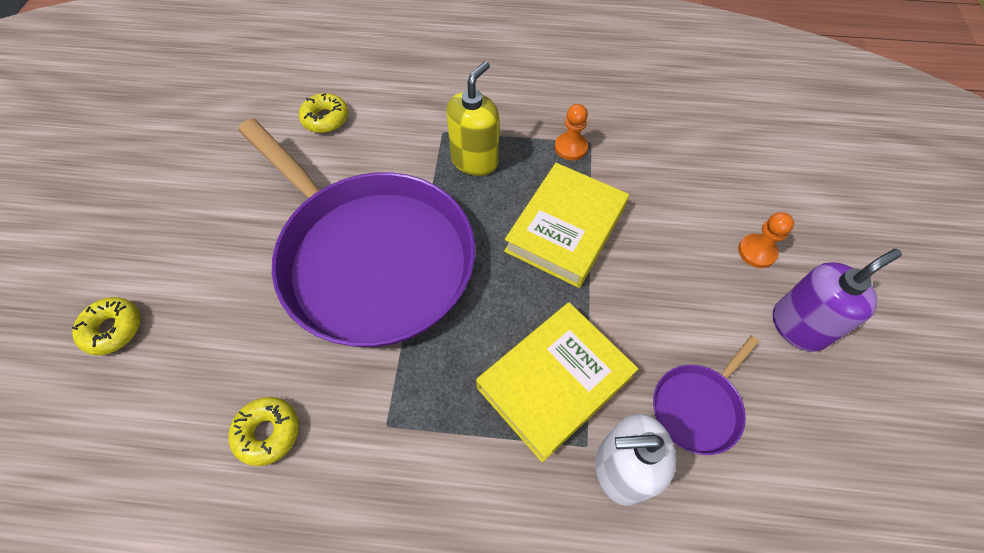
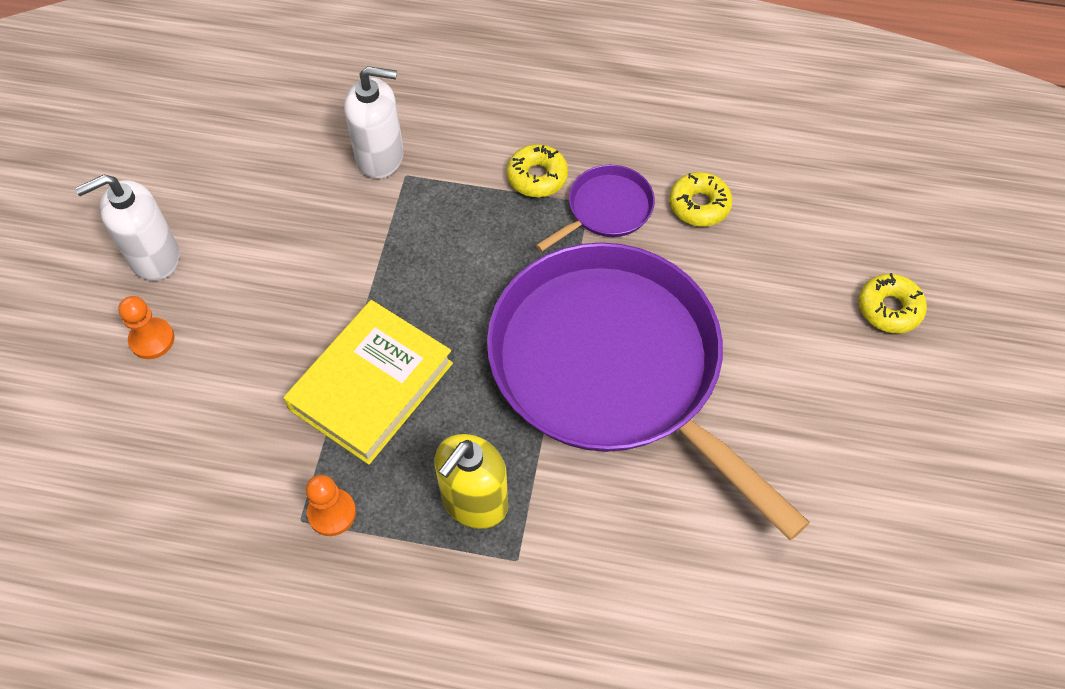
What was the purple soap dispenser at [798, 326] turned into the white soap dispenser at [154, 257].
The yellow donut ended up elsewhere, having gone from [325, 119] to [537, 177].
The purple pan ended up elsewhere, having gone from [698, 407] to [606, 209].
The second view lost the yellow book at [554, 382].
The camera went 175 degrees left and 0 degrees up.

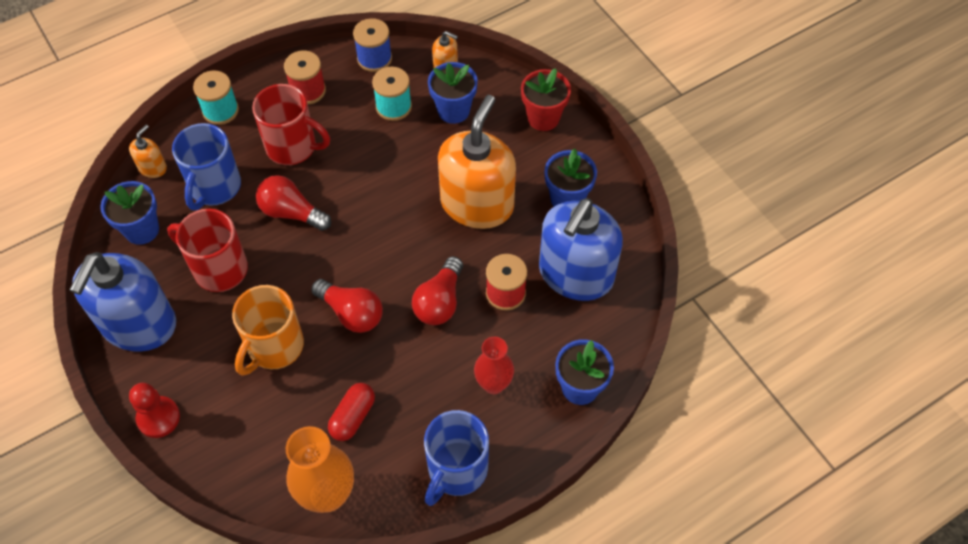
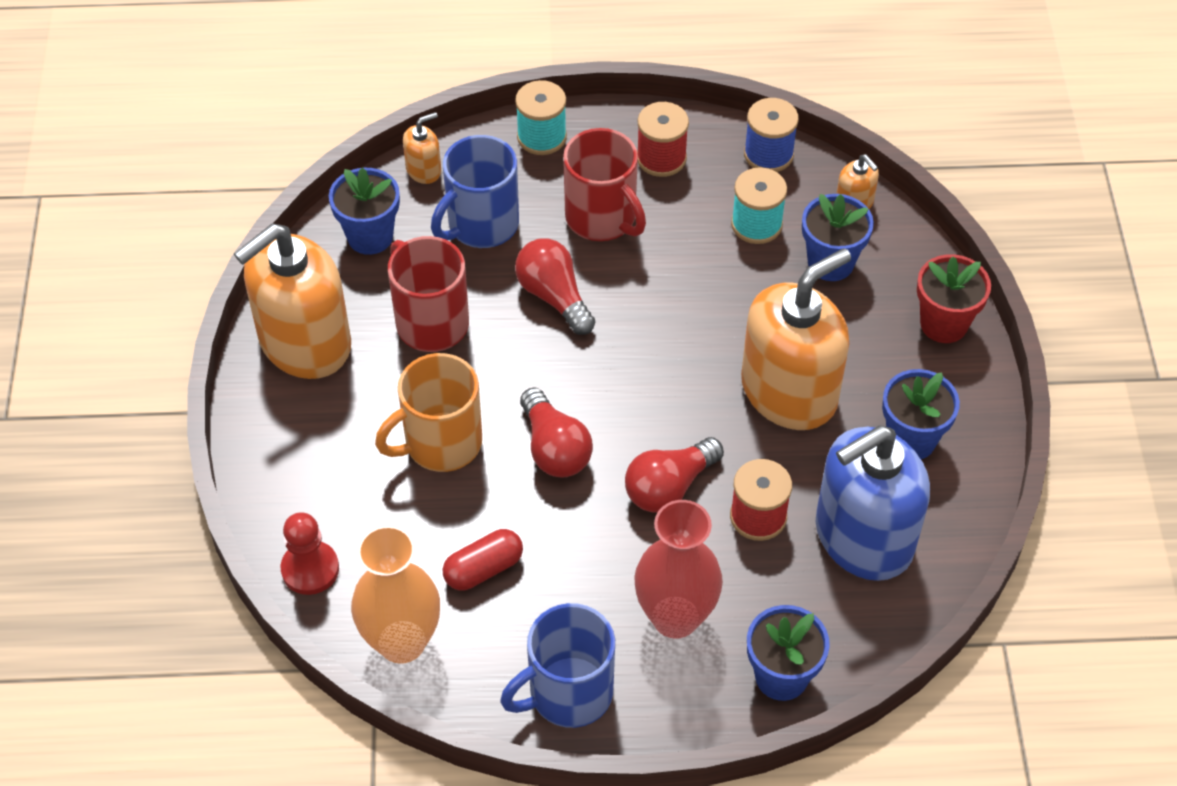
What was the blue soap dispenser at [138, 324] turned into the orange soap dispenser at [304, 343].
The red pawn ended up elsewhere, having gone from [158, 418] to [310, 569].
The size of the red vase at [493, 384] changed by a factor of 1.55.
The camera went 30 degrees right and 5 degrees down.

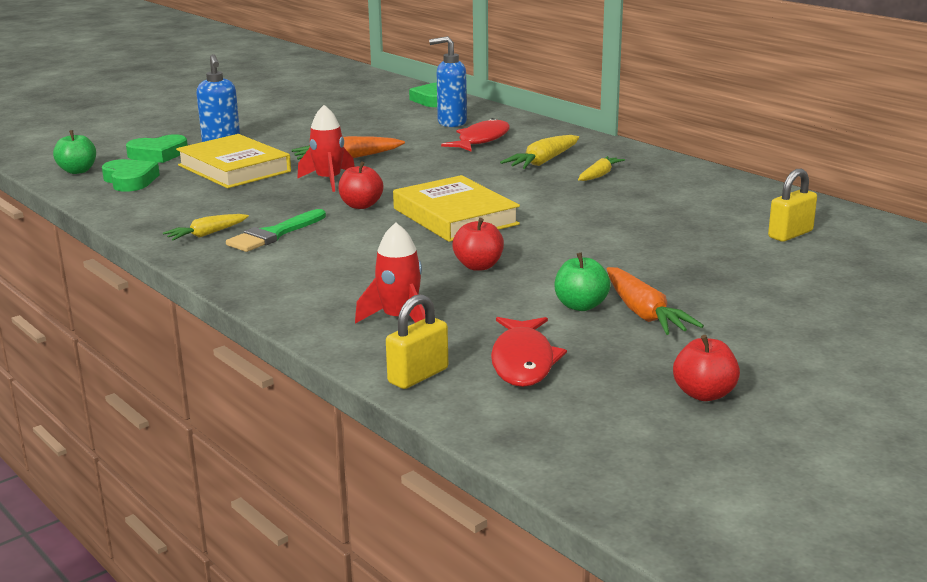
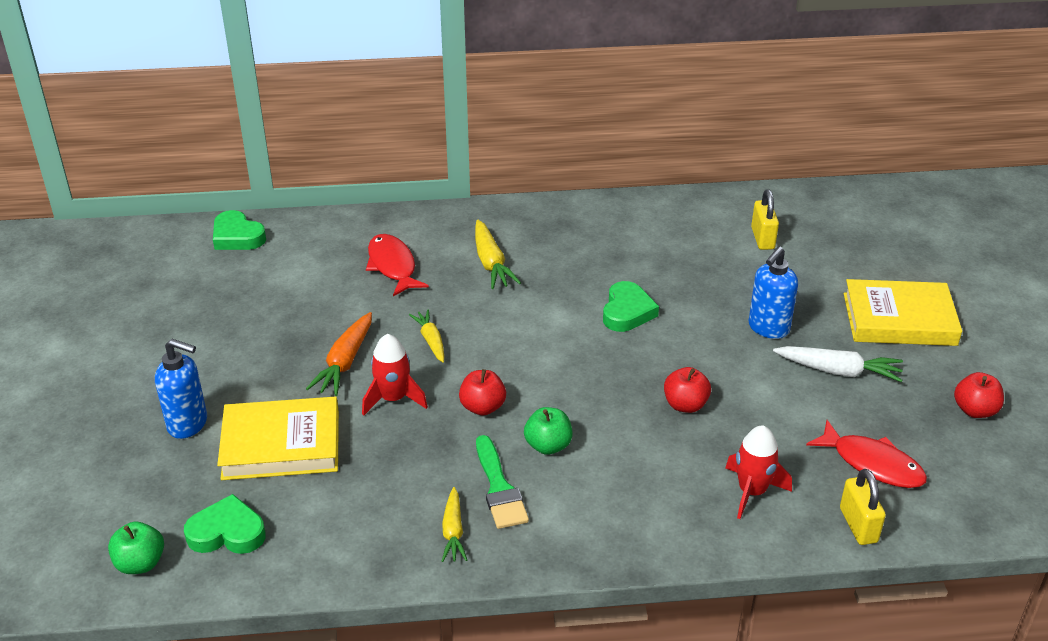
The yellow carrot ended up elsewhere, having gone from [599, 175] to [431, 341].
The green apple ended up elsewhere, having gone from [581, 306] to [548, 445].
The green heart ended up elsewhere, having gone from [158, 154] to [627, 312].
The blue soap dispenser ended up elsewhere, having gone from [451, 123] to [768, 328].
What was the orange carrot at [644, 313] turned into the white carrot at [838, 371].
The yellow book ended up elsewhere, having gone from [455, 216] to [899, 319].
The camera went 55 degrees left and 15 degrees up.

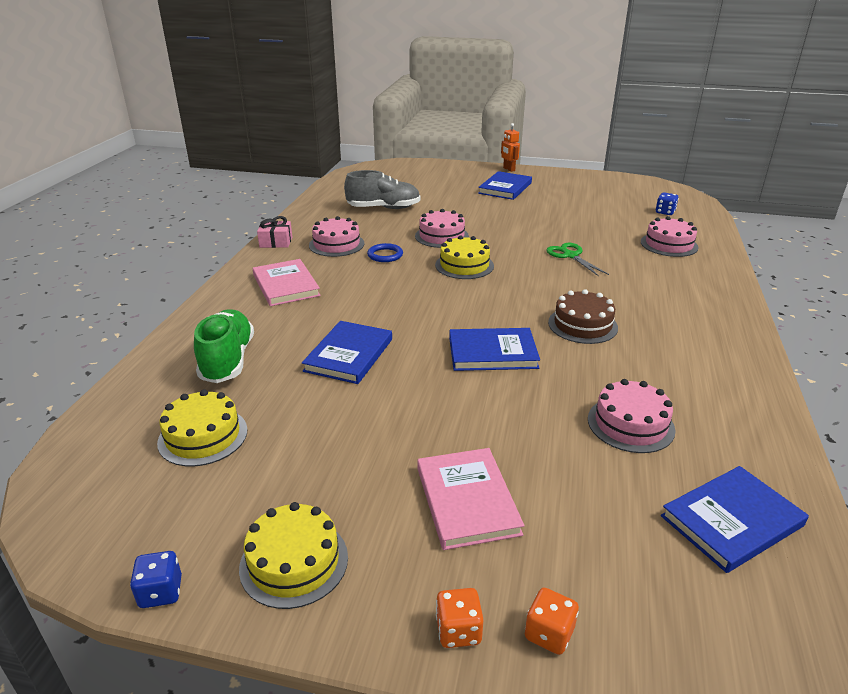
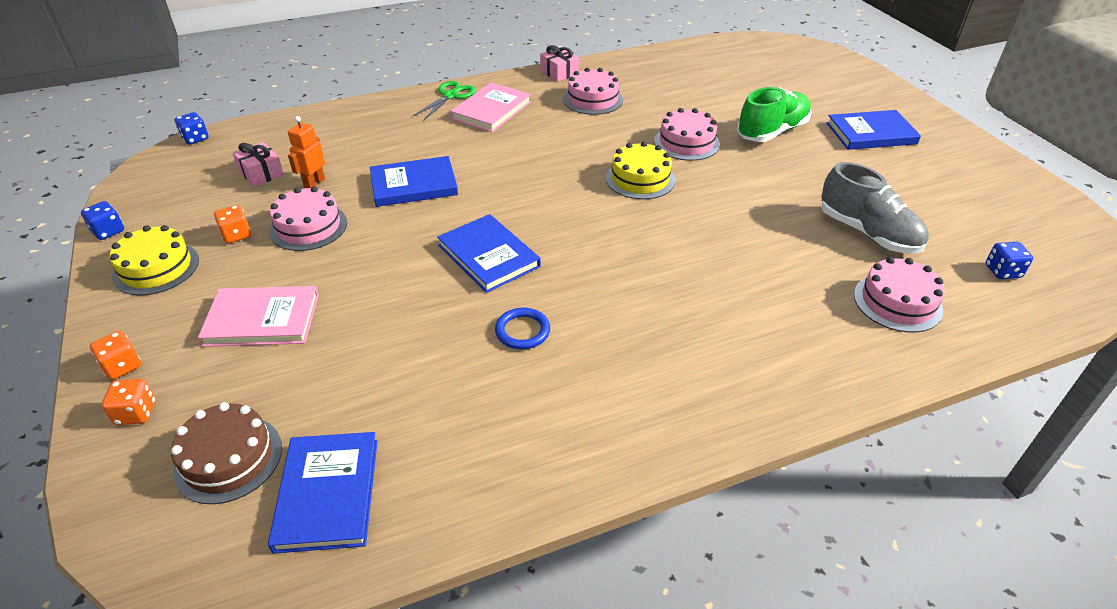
The brown cake ended up elsewhere, having gone from [582, 325] to [228, 458].
The second view gained the blue dice at [195, 138].
The pink book at [467, 500] ended up facing another way, 45 degrees clockwise from before.
The second view gained the orange dice at [236, 235].
Where the yellow cake stood at [203, 436], the pink gift came to stand at [261, 173].
The blue book at [731, 521] ended up facing another way, 60 degrees clockwise from before.
The pink cake ended up elsewhere, having gone from [630, 424] to [308, 227].
The orange robot ended up elsewhere, having gone from [508, 169] to [314, 183].
The green scissors ended up elsewhere, having gone from [570, 255] to [450, 96].
The blue ring ended up elsewhere, having gone from [385, 255] to [522, 331].
The green shoe ended up elsewhere, having gone from [228, 360] to [772, 132].
The grey shoe ended up elsewhere, having gone from [384, 208] to [868, 233].
The camera went 55 degrees right and 10 degrees up.

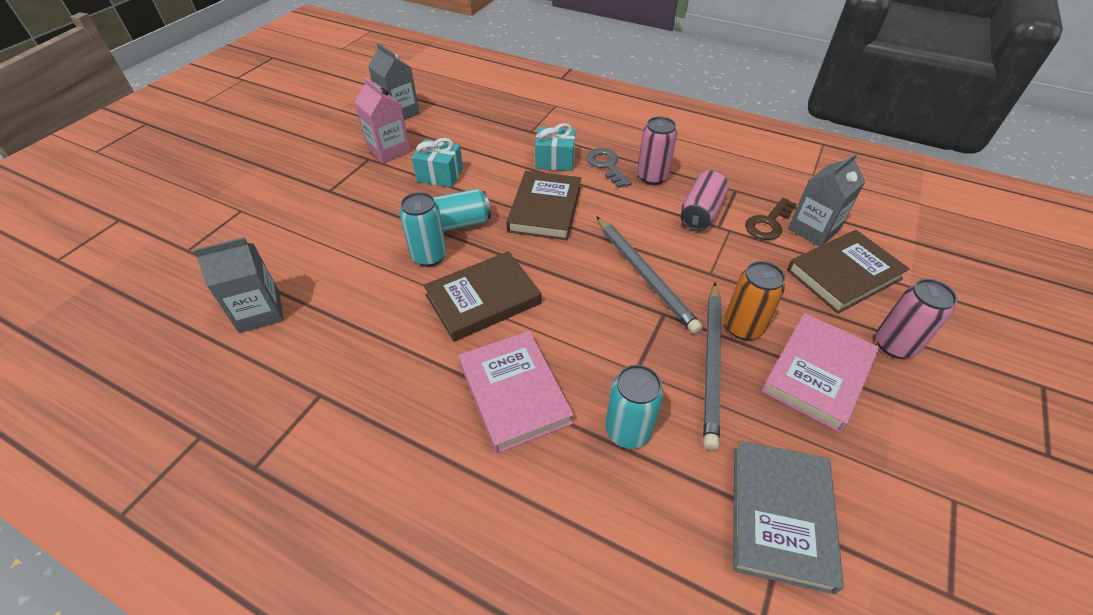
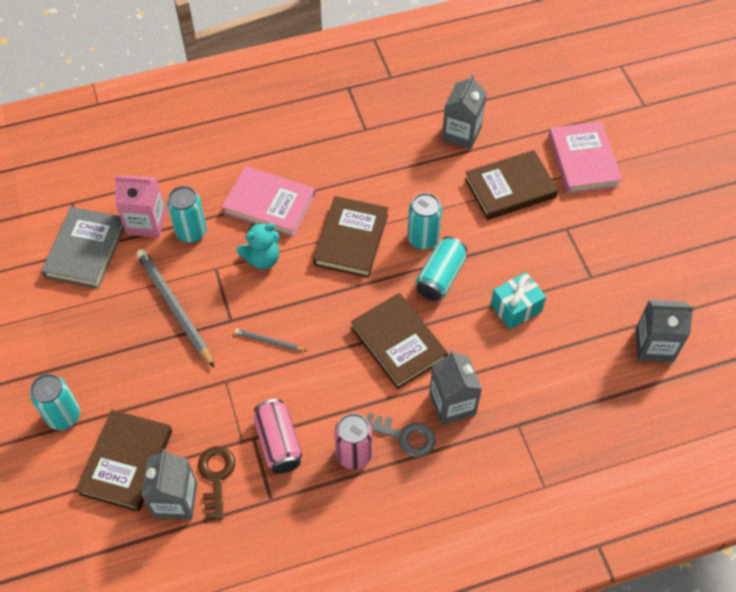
What was the pink can at [894, 345] turned into the turquoise can at [64, 416].
The grey book at [780, 515] ended up facing another way, 45 degrees clockwise from before.
The pink carton ended up elsewhere, having gone from [389, 150] to [146, 222].
The size of the grey pencil at [644, 275] changed by a factor of 0.48.
The second view gained the turquoise teddy bear at [262, 259].
Where the turquoise gift stood at [555, 161], the grey carton came to stand at [452, 403].
The second view gained the brown book at [510, 188].
The pink book ended up elsewhere, having gone from [817, 373] to [583, 161].
The second view lost the orange can at [743, 327].
The camera went 135 degrees right and 10 degrees up.

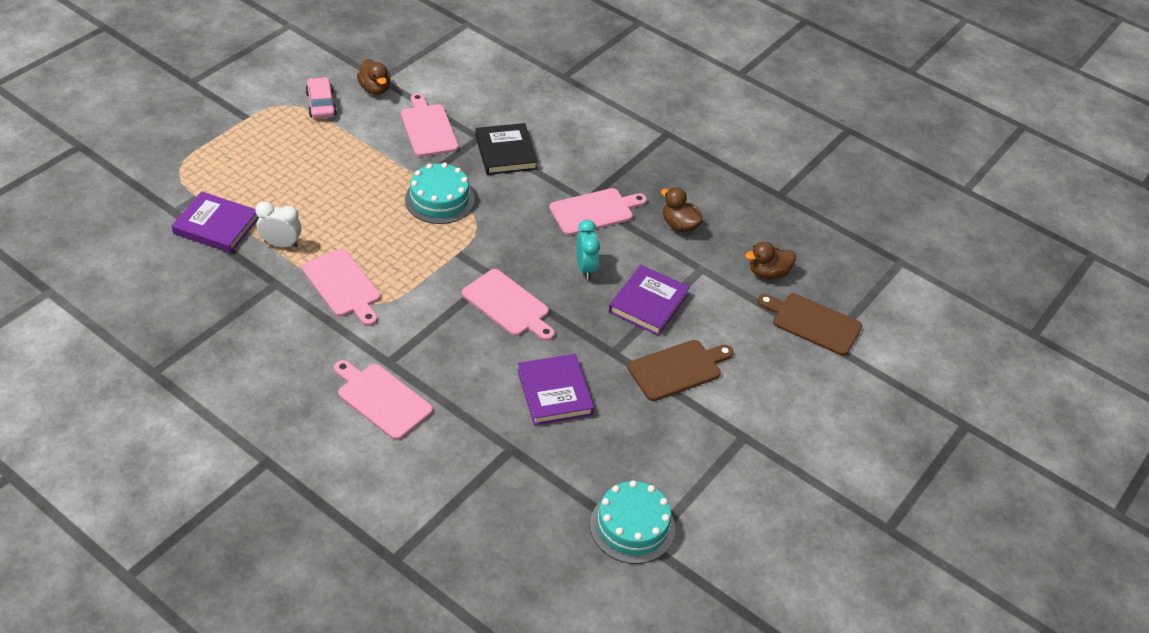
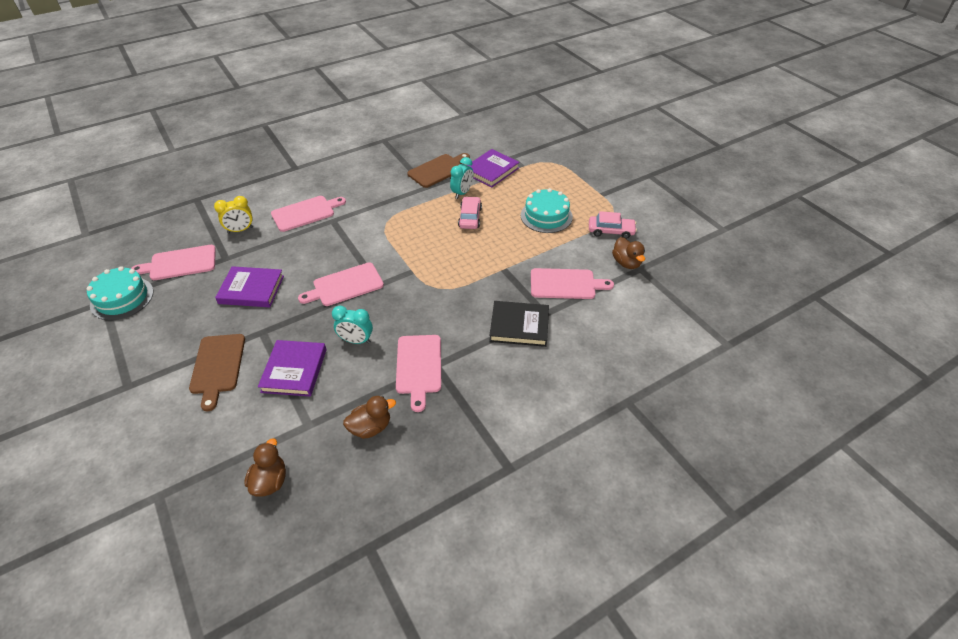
The pink cutting board ended up elsewhere, having gone from [343, 286] to [180, 263].
The second view gained the yellow clock at [240, 230].
The purple book at [648, 303] ended up facing another way, 45 degrees clockwise from before.
The brown cutting board ended up elsewhere, having gone from [813, 323] to [438, 170].
What was the white clock at [281, 244] turned into the turquoise clock at [462, 193].
The second view gained the pink car at [470, 217].
The turquoise cake ended up elsewhere, having gone from [439, 199] to [546, 216].
The brown duck at [375, 89] ended up facing another way, 105 degrees counterclockwise from before.
The camera went 115 degrees right and 0 degrees up.

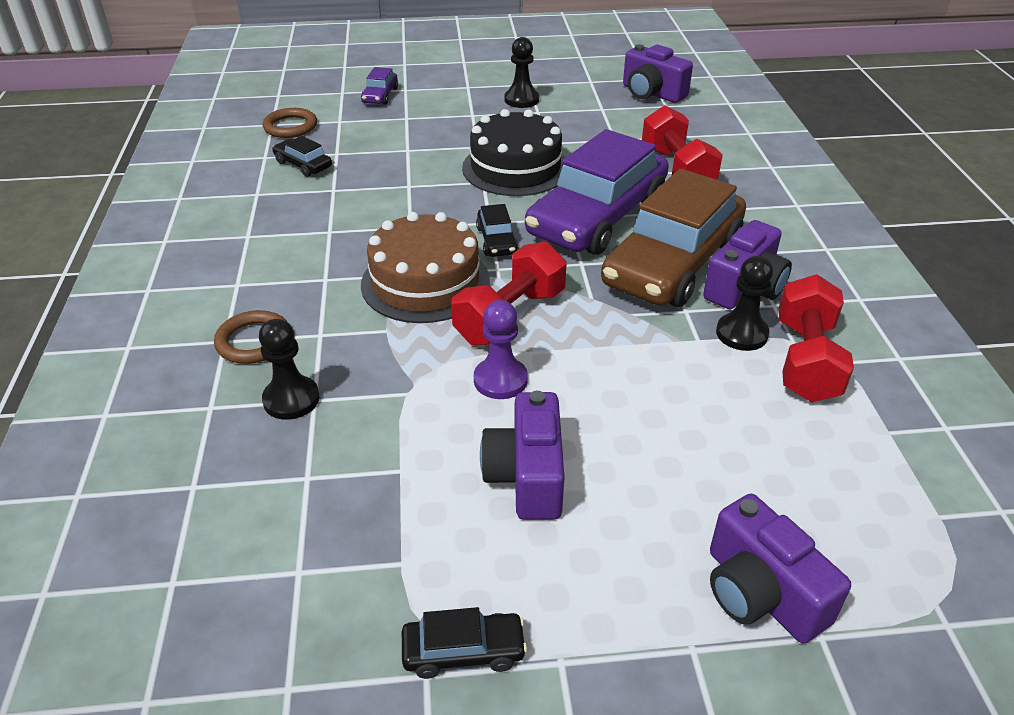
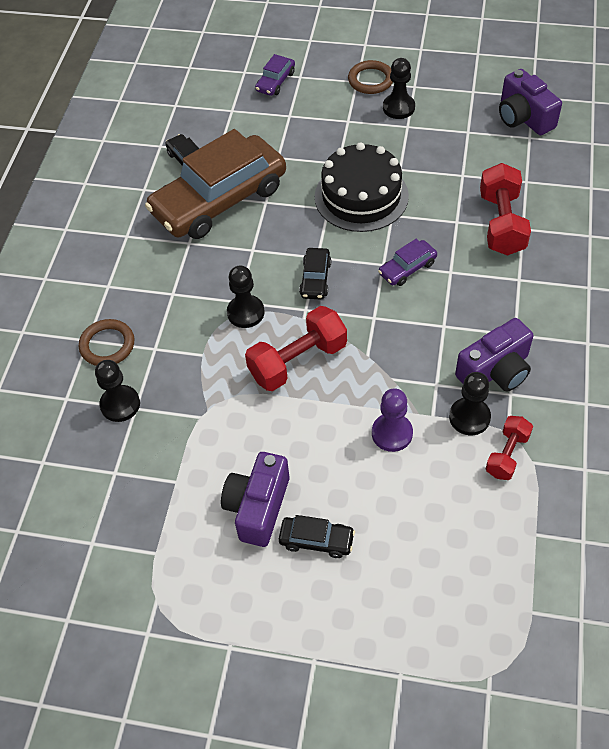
The brown car ended up elsewhere, having gone from [672, 263] to [219, 200].
Where the brown cake stood at [425, 282], the black pawn came to stand at [245, 312].
The black car ended up elsewhere, having gone from [463, 651] to [316, 540].
The brown ring ended up elsewhere, having gone from [290, 127] to [370, 80].
The purple pawn ended up elsewhere, having gone from [500, 380] to [392, 433].
The size of the purple car at [597, 217] changed by a factor of 0.41.
The size of the red dumbbell at [805, 360] changed by a factor of 0.59.
The second view lost the purple camera at [760, 593].
The camera went 20 degrees right and 15 degrees up.

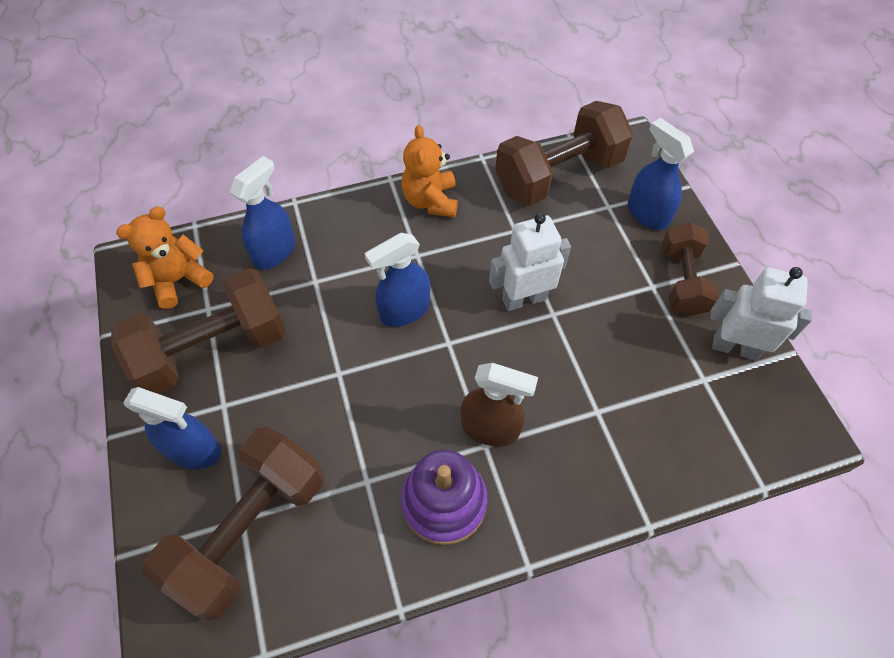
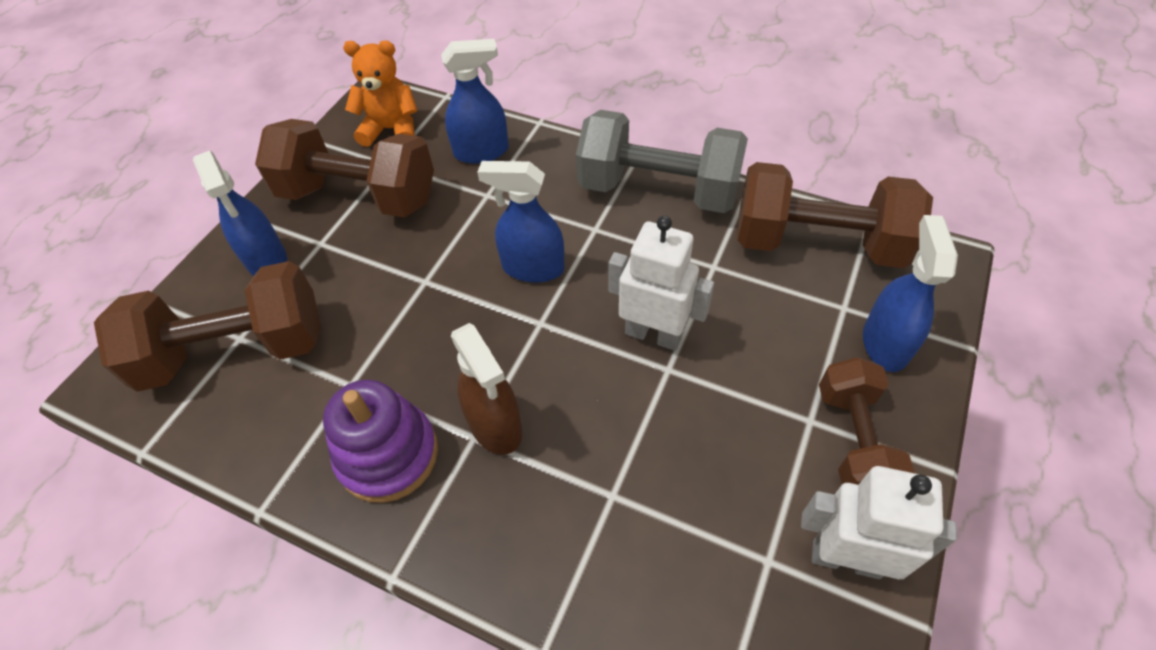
Where the orange teddy bear stood at [430, 201], the grey dumbbell came to stand at [658, 190].
The white robot at [734, 347] ended up facing another way, 45 degrees counterclockwise from before.
The brown dumbbell at [682, 281] ended up facing another way, 45 degrees counterclockwise from before.
The camera went 45 degrees right and 5 degrees down.

